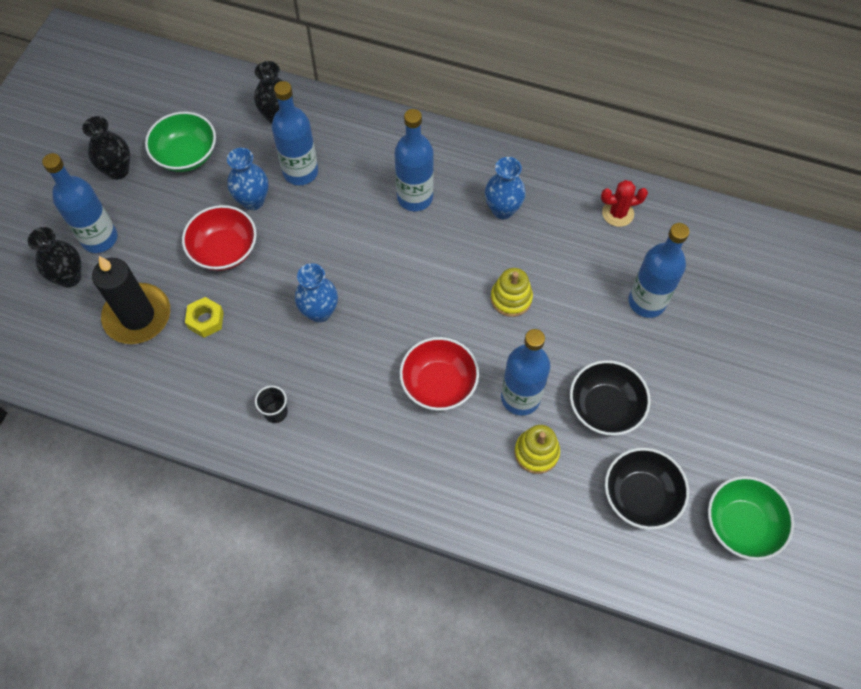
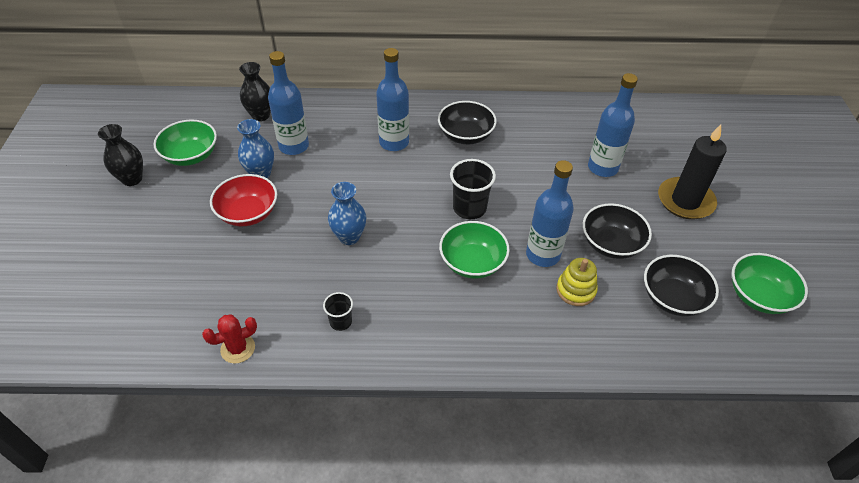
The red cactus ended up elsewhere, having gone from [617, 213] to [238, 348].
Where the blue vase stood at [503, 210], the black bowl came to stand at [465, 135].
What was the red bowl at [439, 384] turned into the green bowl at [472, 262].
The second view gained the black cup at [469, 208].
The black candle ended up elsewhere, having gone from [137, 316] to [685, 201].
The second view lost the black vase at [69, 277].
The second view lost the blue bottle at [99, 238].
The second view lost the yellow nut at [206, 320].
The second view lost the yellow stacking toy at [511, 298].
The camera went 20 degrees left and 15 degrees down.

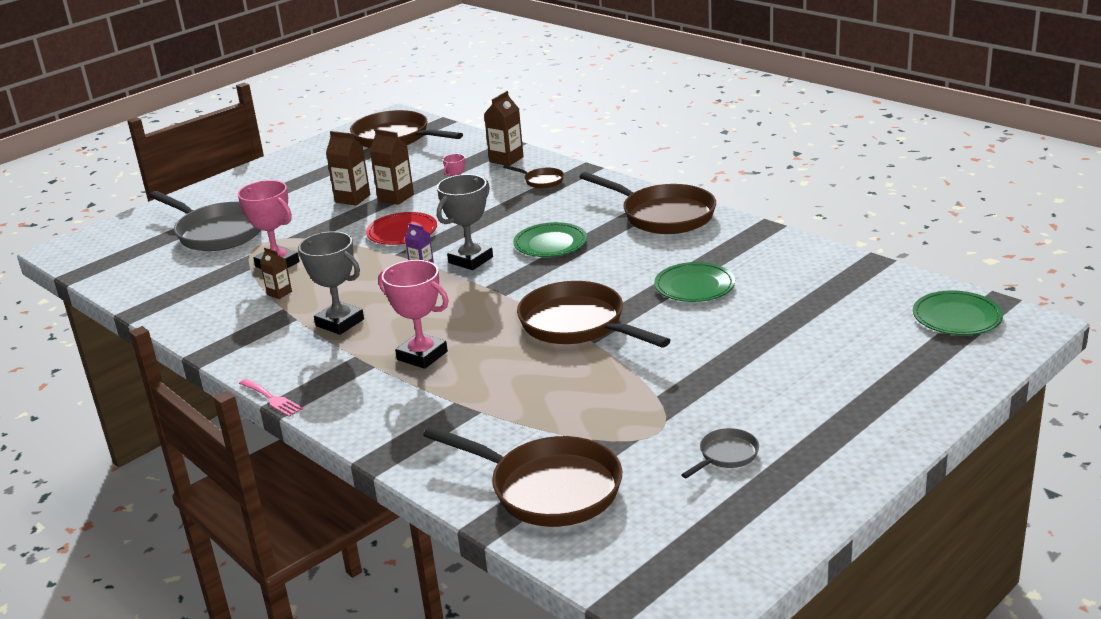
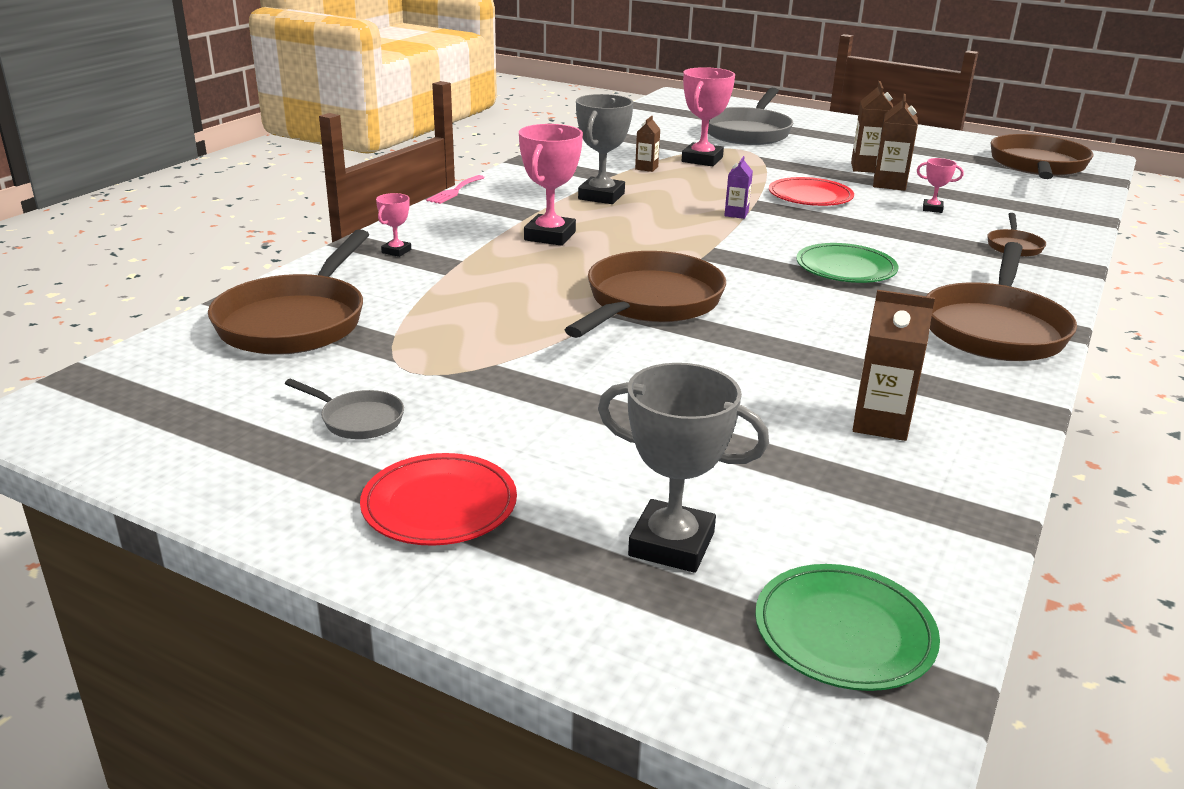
The second view gained the red plate at [439, 505].
The second view gained the pink trophy at [396, 251].
The grey trophy ended up elsewhere, having gone from [470, 260] to [671, 544].
The brown carton ended up elsewhere, having gone from [506, 159] to [880, 423].
The second view lost the green plate at [694, 286].
The camera went 70 degrees right and 0 degrees up.

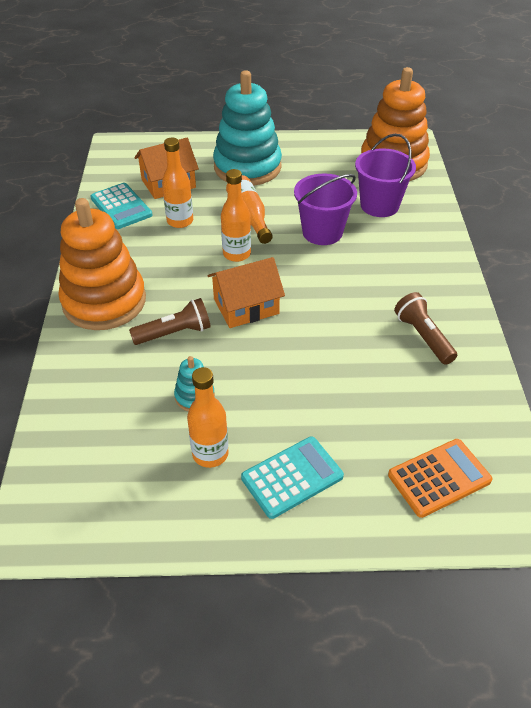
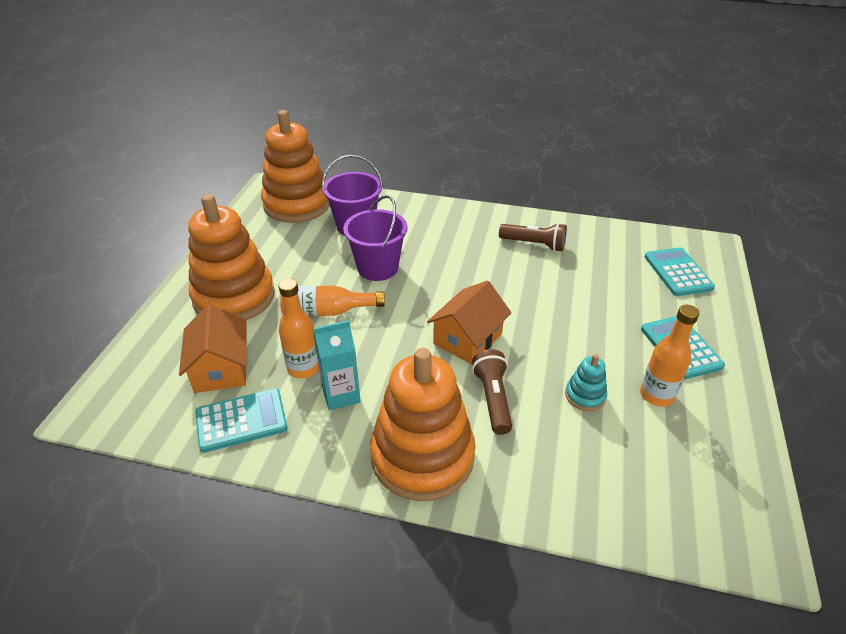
What was the turquoise stacking toy at [247, 167] turned into the orange stacking toy at [234, 297].
The second view gained the turquoise carton at [341, 394].
The orange house at [246, 306] ended up facing another way, 45 degrees clockwise from before.
The brown flashlight at [423, 336] ended up facing another way, 150 degrees counterclockwise from before.
What was the orange calculator at [439, 478] turned into the turquoise calculator at [678, 272].
The second view lost the orange bottle at [236, 254].
The camera went 75 degrees left and 5 degrees down.

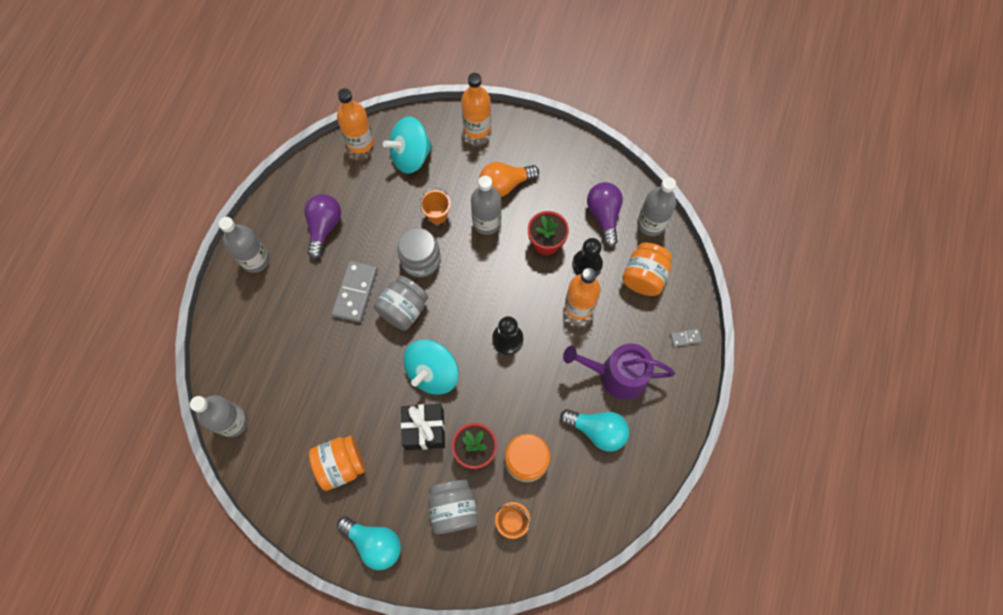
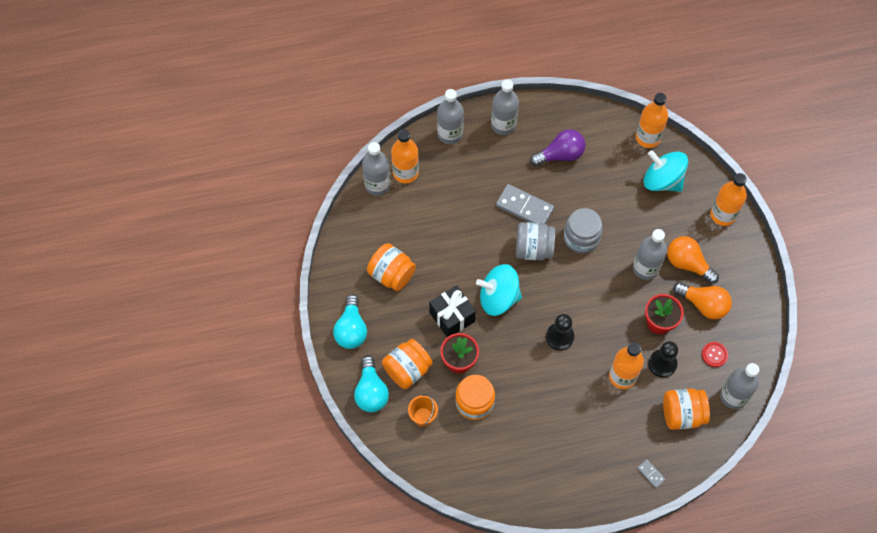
The turquoise light bulb ended up elsewhere, having gone from [597, 430] to [371, 391].
What was the grey jar at [453, 508] turned into the orange jar at [407, 370].
The second view gained the orange bottle at [405, 172].
The second view gained the grey bottle at [450, 134].
The grey domino at [355, 292] ended up facing another way, 45 degrees clockwise from before.
The second view gained the orange light bulb at [703, 304].
Where the purple light bulb stood at [604, 216], the red button came to stand at [714, 355].
The second view lost the orange bucket at [437, 215].
The second view lost the purple watering can at [617, 375].
The camera went 60 degrees right and 5 degrees down.

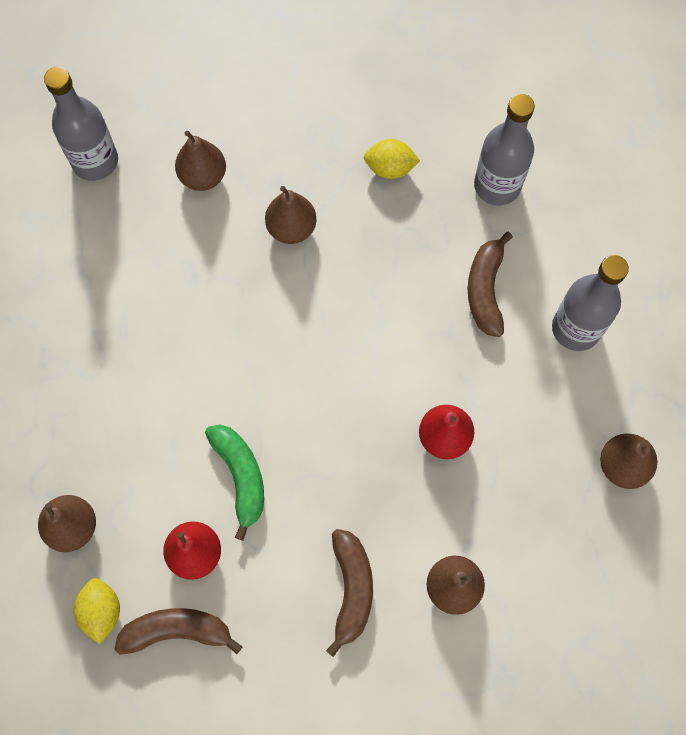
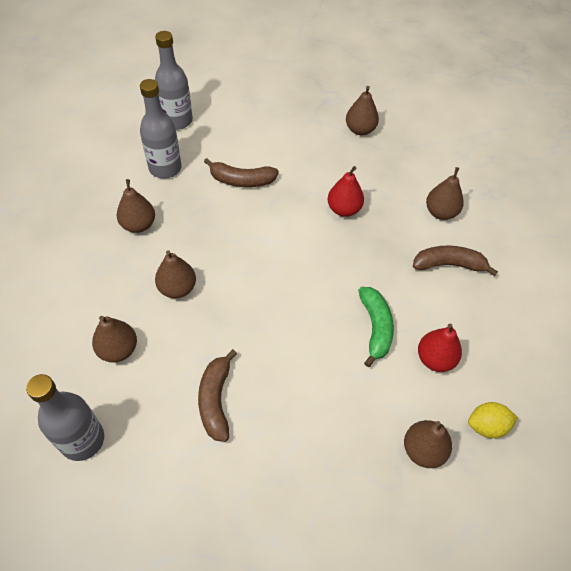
Where the yellow lemon stood at [390, 168], the brown pear came to stand at [139, 225].
The grey bottle ended up elsewhere, having gone from [576, 329] to [177, 121].
The brown banana ended up elsewhere, having gone from [177, 631] to [215, 400].
The green banana at [241, 477] ended up facing another way, 105 degrees clockwise from before.
The camera went 90 degrees left and 15 degrees down.

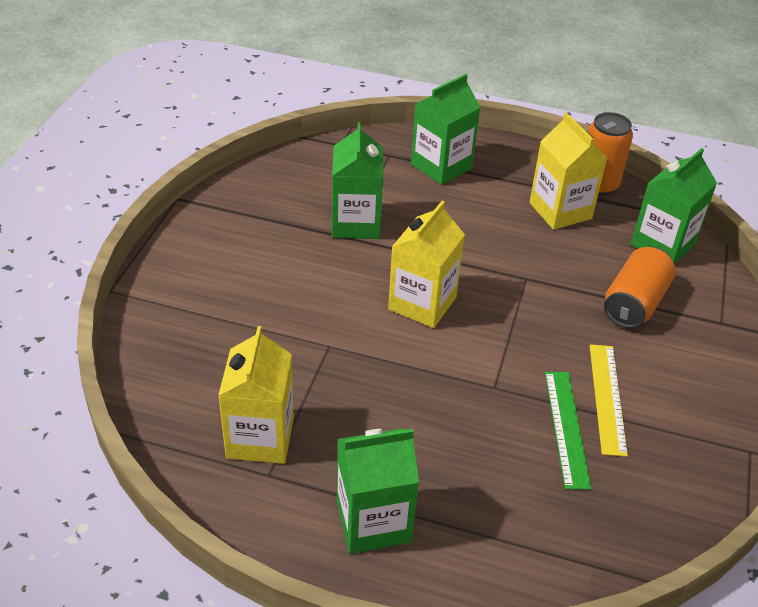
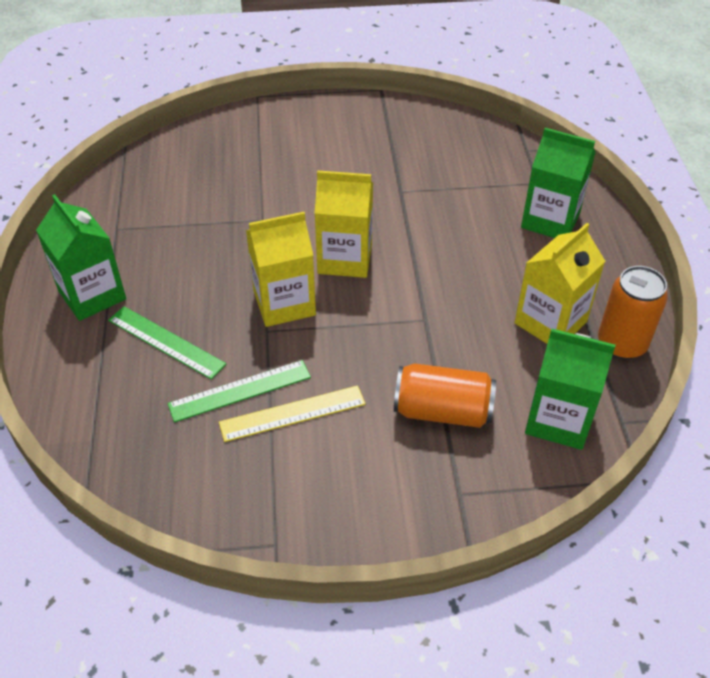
The second view gained the green ruler at [166, 342].
The yellow carton ended up elsewhere, having gone from [260, 437] to [284, 303].
The second view lost the green carton at [356, 223].
The camera went 70 degrees right and 5 degrees up.

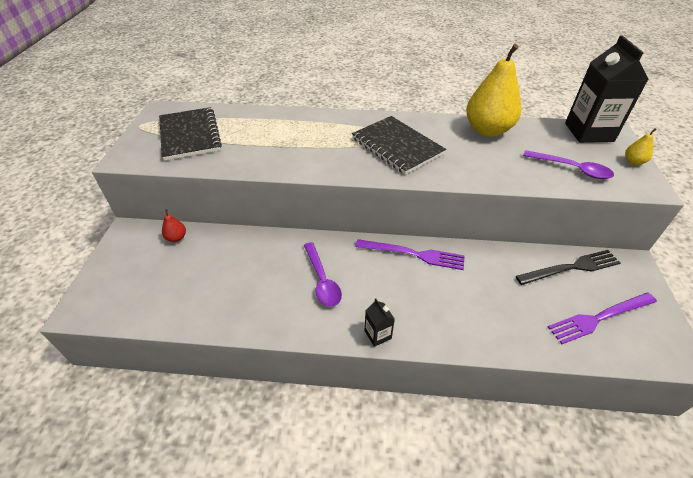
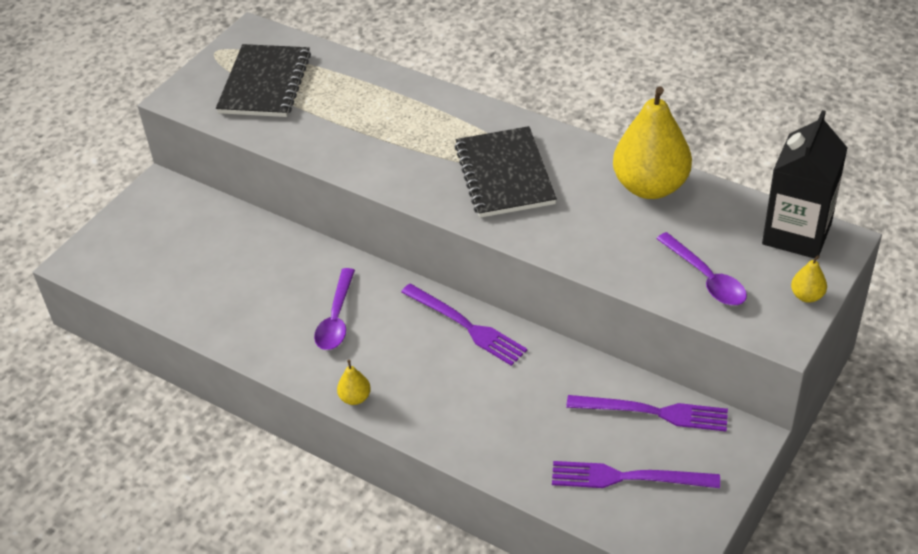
Where the black carton stood at [378, 334], the yellow pear came to stand at [355, 398].
What was the black fork at [571, 268] turned into the purple fork at [653, 412].
The second view lost the red pear at [176, 238].
The camera went 30 degrees right and 0 degrees up.

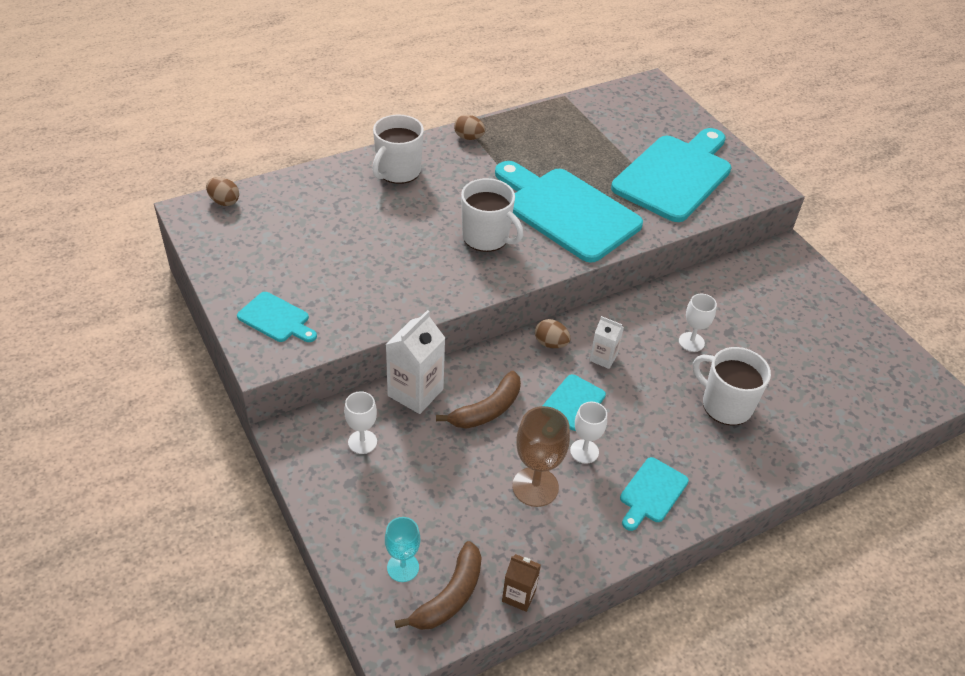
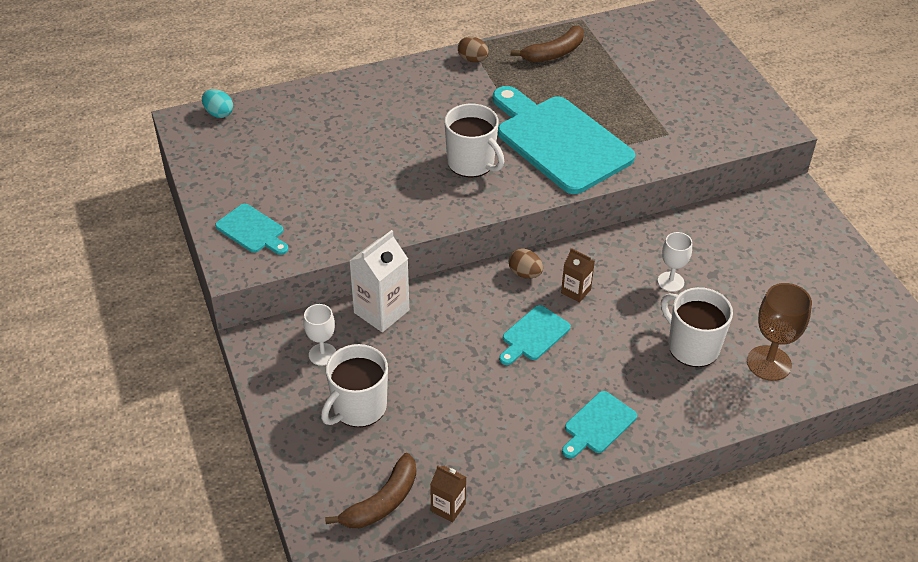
What was the brown egg at [224, 201] turned into the turquoise egg at [219, 113].
The white mug ended up elsewhere, having gone from [398, 171] to [358, 407].
The brown banana ended up elsewhere, having gone from [487, 410] to [554, 53].
What was the white carton at [603, 358] turned into the brown carton at [576, 291].
The brown goblet ended up elsewhere, having gone from [535, 487] to [769, 363].
The second view lost the turquoise goblet at [403, 567].
The second view lost the white goblet at [584, 451].
The second view lost the turquoise cutting board at [675, 175].
The camera went 10 degrees right and 0 degrees up.

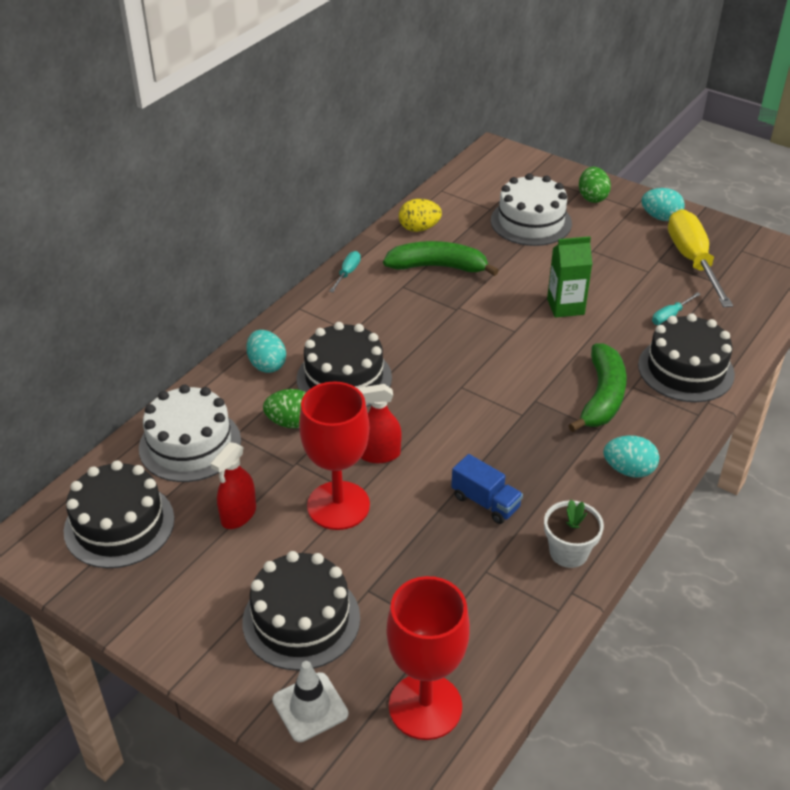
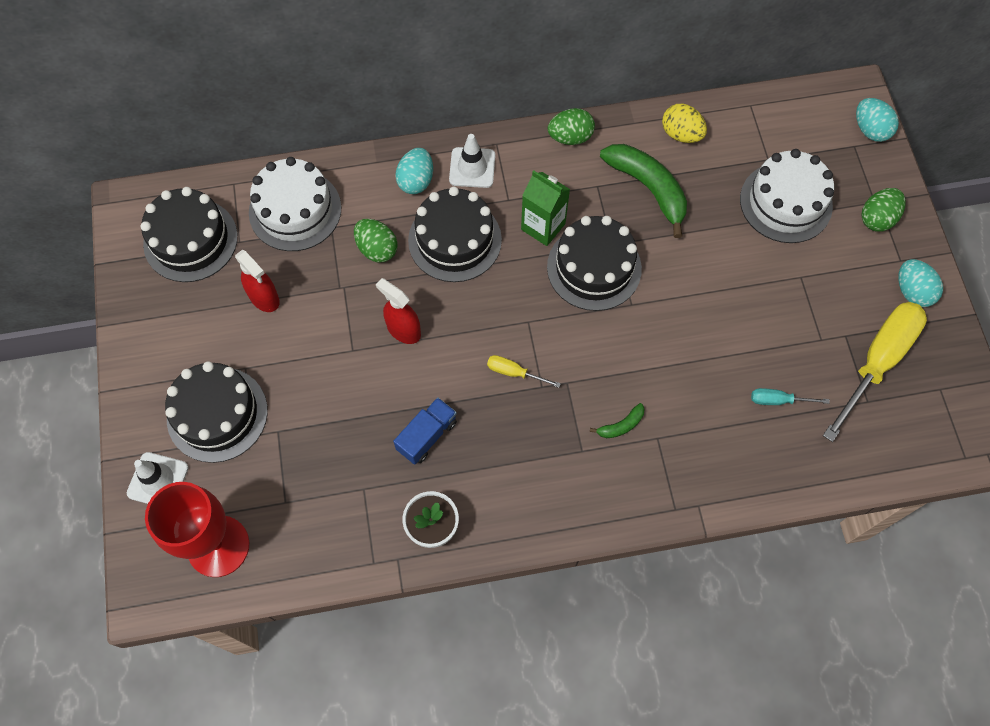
The red spray bottle at [238, 515] ended up facing another way, 120 degrees counterclockwise from before.
The blue truck at [485, 502] ended up facing another way, 135 degrees counterclockwise from before.
The second view gained the white traffic cone at [472, 168].
The second view gained the yellow screwdriver at [514, 372].
The green carton ended up elsewhere, having gone from [565, 306] to [543, 226].
The black cake ended up elsewhere, having gone from [685, 369] to [594, 268].
Where the turquoise screwdriver stood at [347, 273], the green egg came to stand at [570, 137].
The size of the green banana at [602, 397] changed by a factor of 0.45.
The turquoise egg ended up elsewhere, having gone from [628, 470] to [870, 130].
The second view lost the red goblet at [338, 505].
The camera went 45 degrees right and 25 degrees up.

